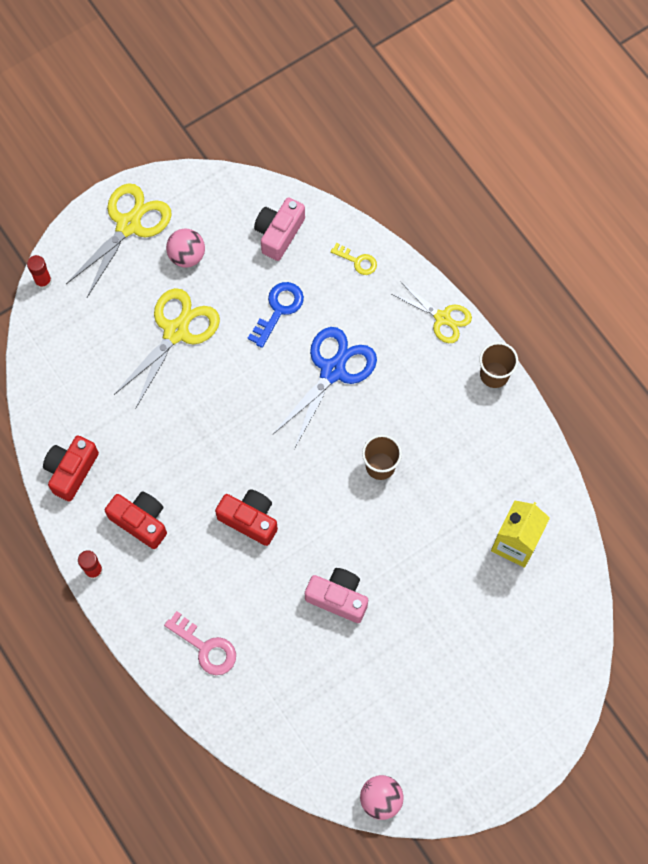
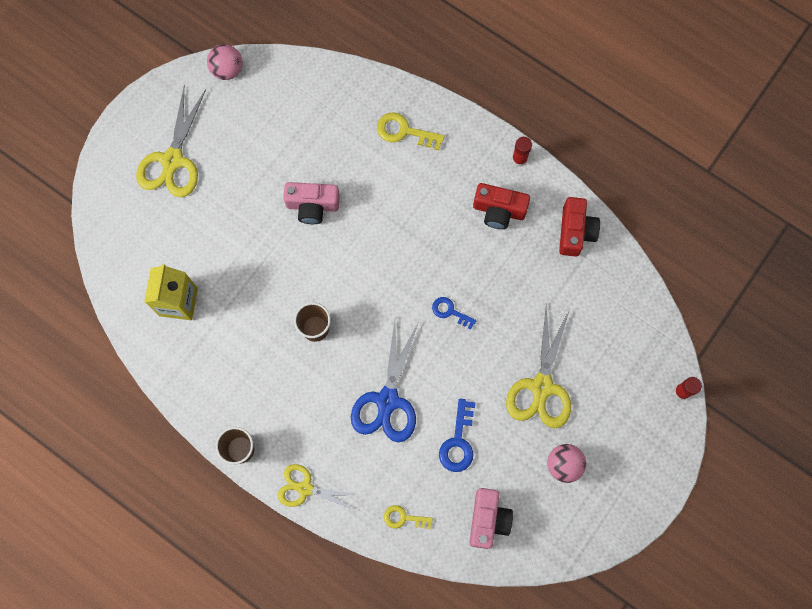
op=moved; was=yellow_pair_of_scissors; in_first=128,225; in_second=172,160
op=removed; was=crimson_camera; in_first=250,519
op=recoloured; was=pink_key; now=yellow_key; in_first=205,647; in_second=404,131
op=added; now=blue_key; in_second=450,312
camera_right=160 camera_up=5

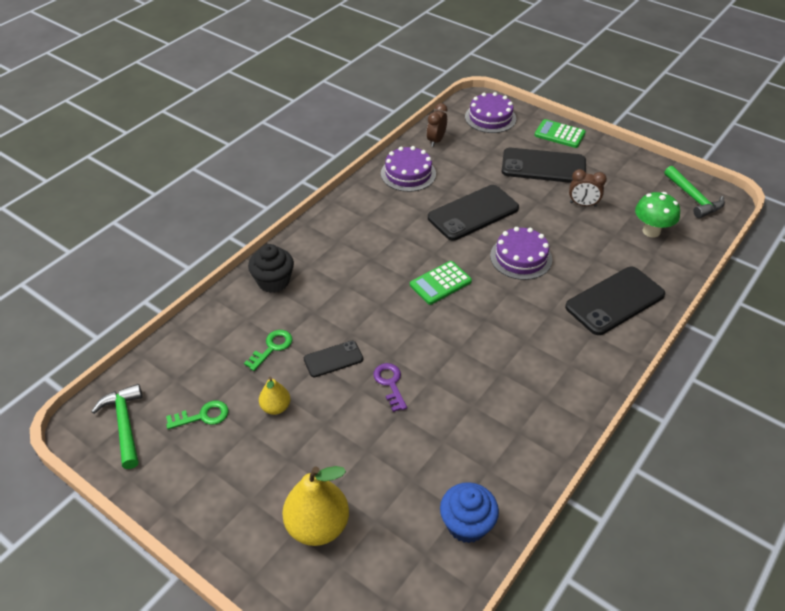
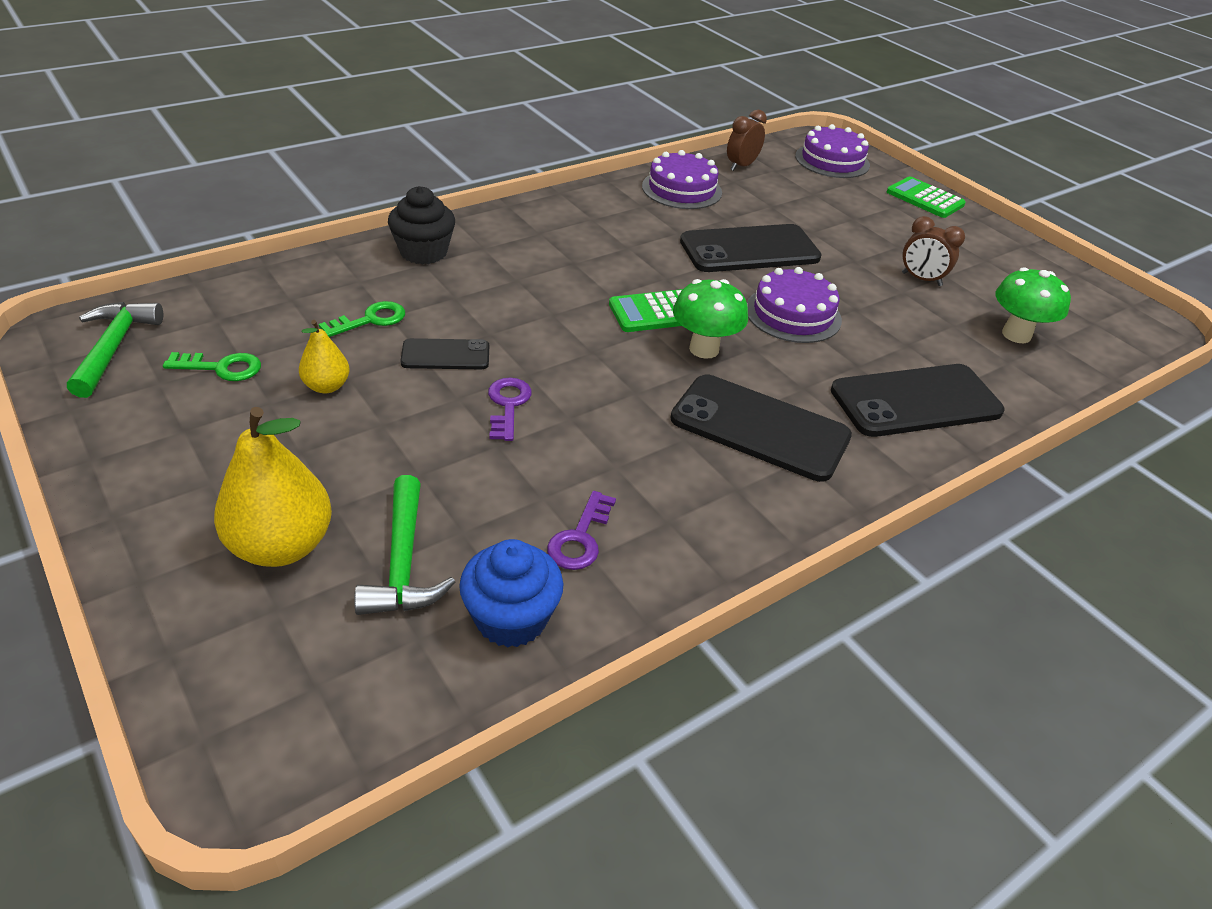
op=moved; was=ebony_phone; in_first=543,166; in_second=760,428
op=moved; was=emerald_claw_hammer; in_first=693,198; in_second=403,562
op=added; now=emerald_toadstool; in_second=704,349
op=added; now=royal_purple_key; in_second=580,537
camera_right=15 camera_up=-5

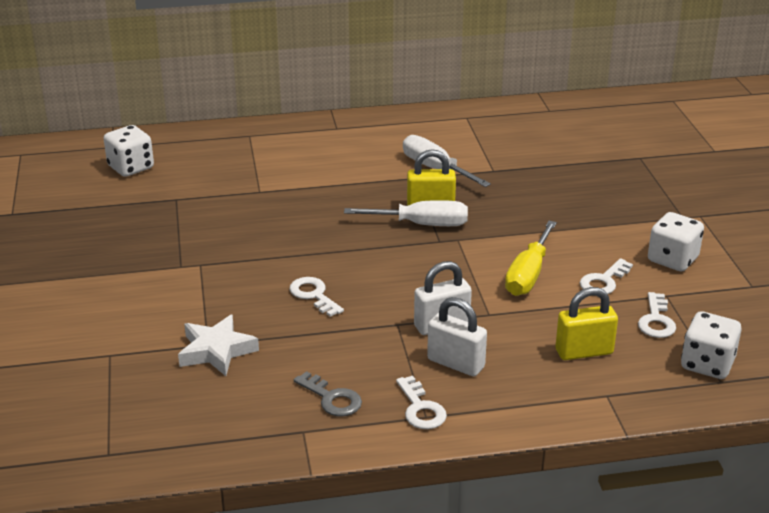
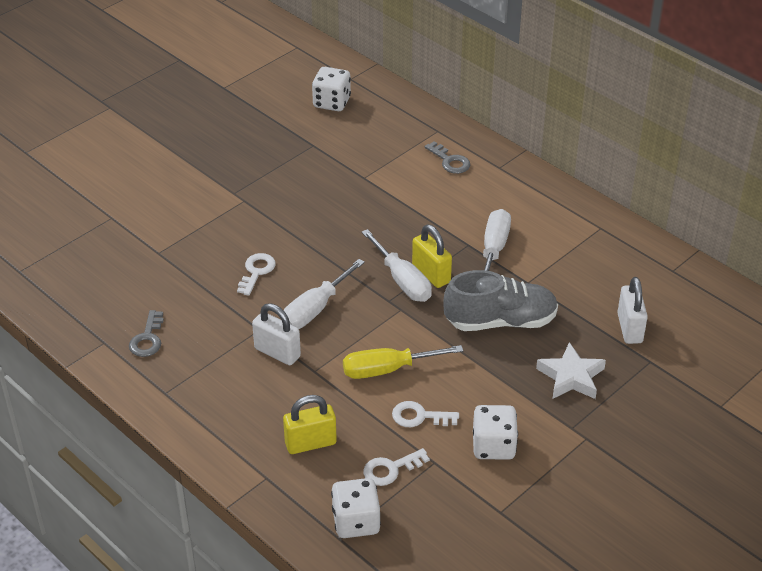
op=turned; was=yellow_lock; in_first=584,352; in_second=310,443; clockwise=-60
op=moved; was=white_lock; in_first=456,363; in_second=629,328
op=moved; was=white_star_shape; in_first=216,351; in_second=571,377
op=removed; was=white_key; in_first=420,409
op=added; now=ash-grey_key; in_second=450,161
op=added; now=white_screwdriver; in_second=315,309
op=added; now=ash-grey_sneaker; in_second=500,321
camera_right=55 camera_up=10

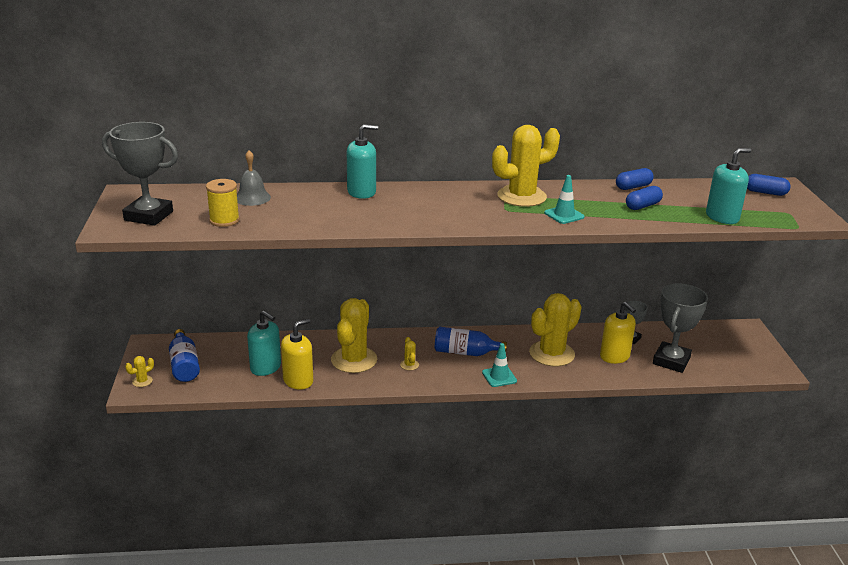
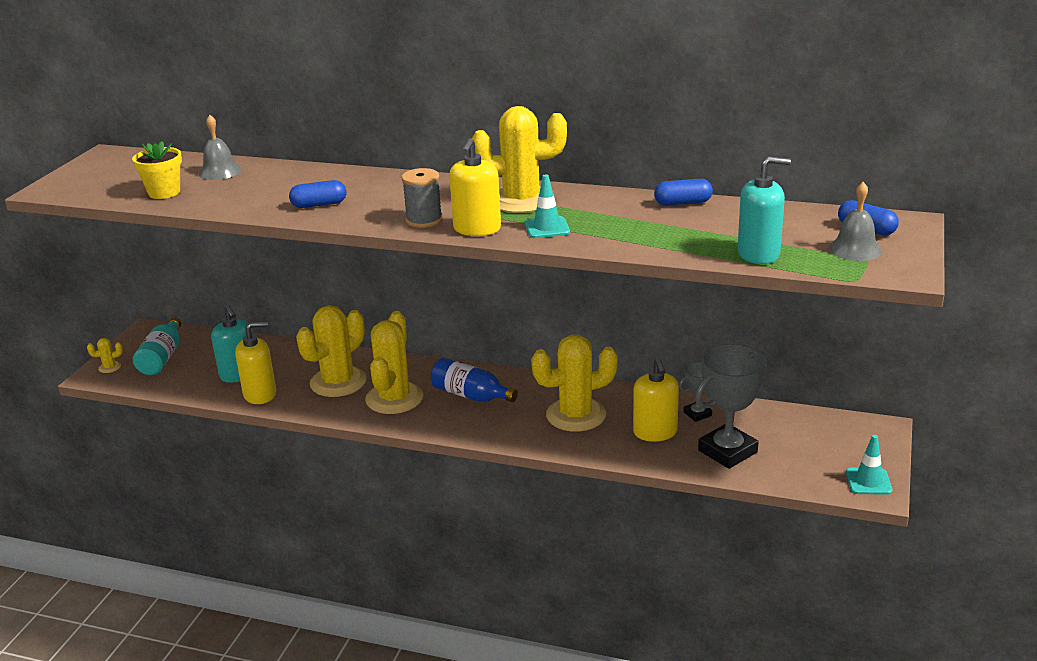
op=removed; was=ash-grey_prize_cup; in_first=148,216
op=removed; was=aqua_soap_pump; in_first=361,192
op=replaced; was=yellow_reel_of_thread; now=yellow_potted_plant; in_first=224,220; in_second=164,192
op=moved; was=blue_pill_shape; in_first=642,206; in_second=319,205
op=recoloured; was=blue_flask; now=aqua_flask; in_first=184,365; in_second=162,358
op=resized; was=yellow_prickly_plant; in_first=409,365; in_second=394,398; ratio=2.46
op=moved; was=aqua_traffic_cone; in_first=499,377; in_second=868,481
op=added; now=yellow_soap_pump; in_second=477,229
op=added; now=ash-grey_reel_of_thread; in_second=424,220
op=added; now=ash-grey_school_bell; in_second=855,249
camera_right=25 camera_up=0

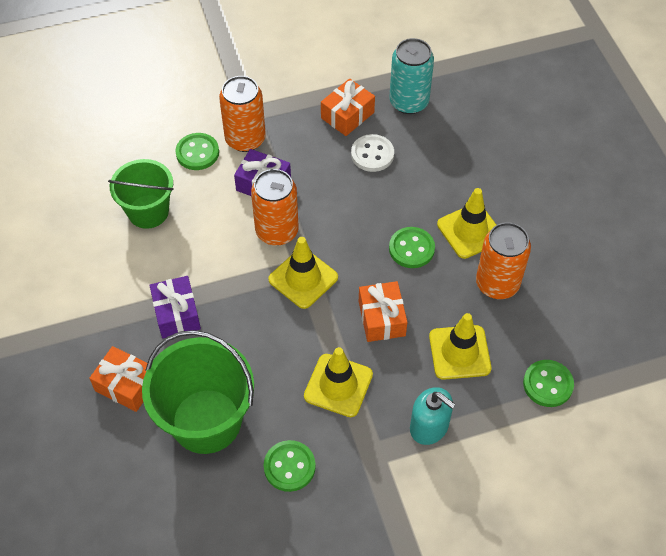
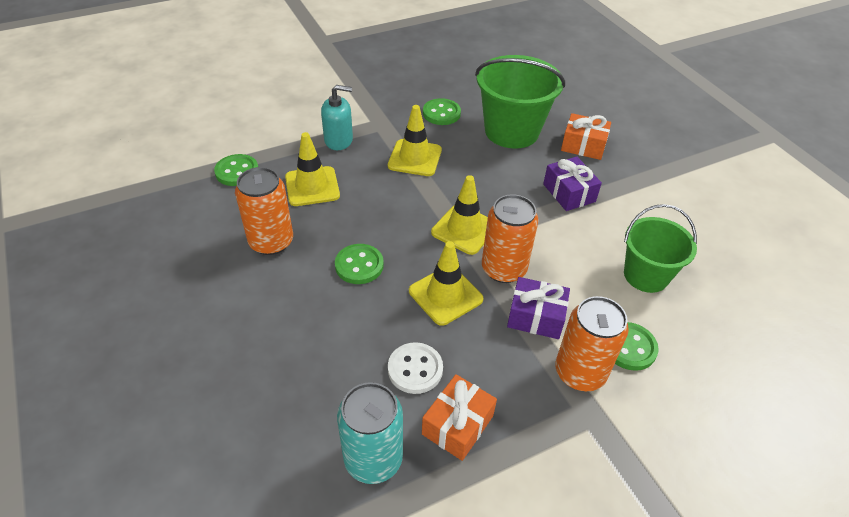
op=moved; was=yellow_traffic_cone; in_first=470,231; in_second=445,295
op=removed; was=bright_orange_gift; in_first=381,318
op=turned; was=aqua_soap_pump; in_first=429,427; in_second=338,140; clockwise=150
camera_right=170 camera_up=-10

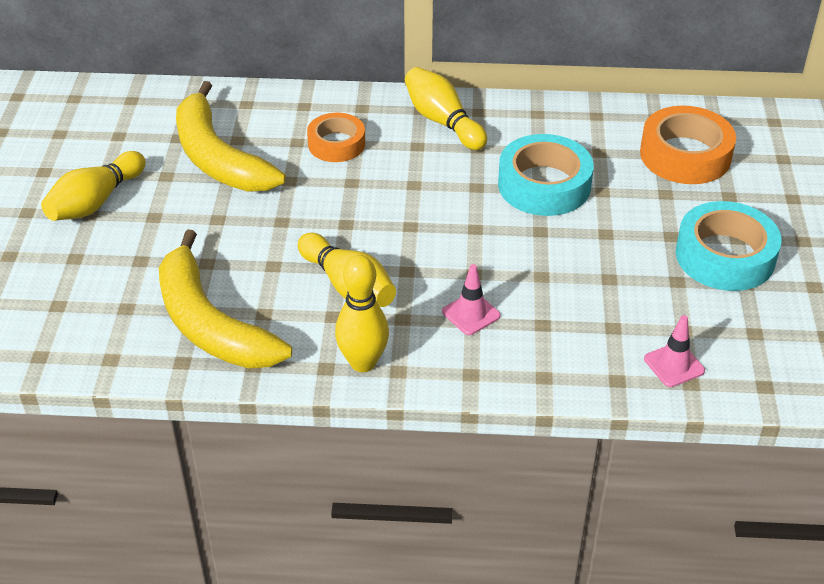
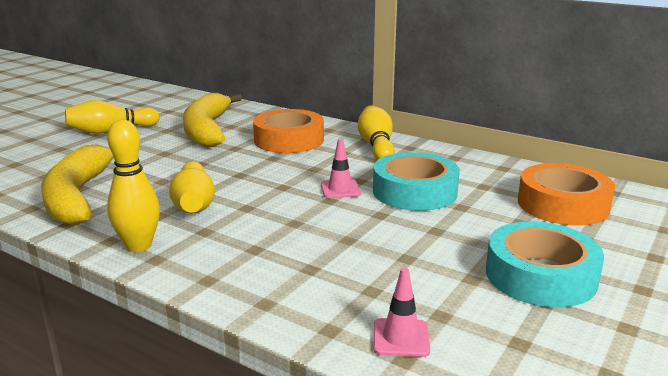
op=resized; was=bright_orange_sticky_tape; in_first=336,144; in_second=289,140; ratio=1.56
op=moved; was=pink_traffic_cone; in_first=471,314; in_second=340,189
camera_right=30 camera_up=-20

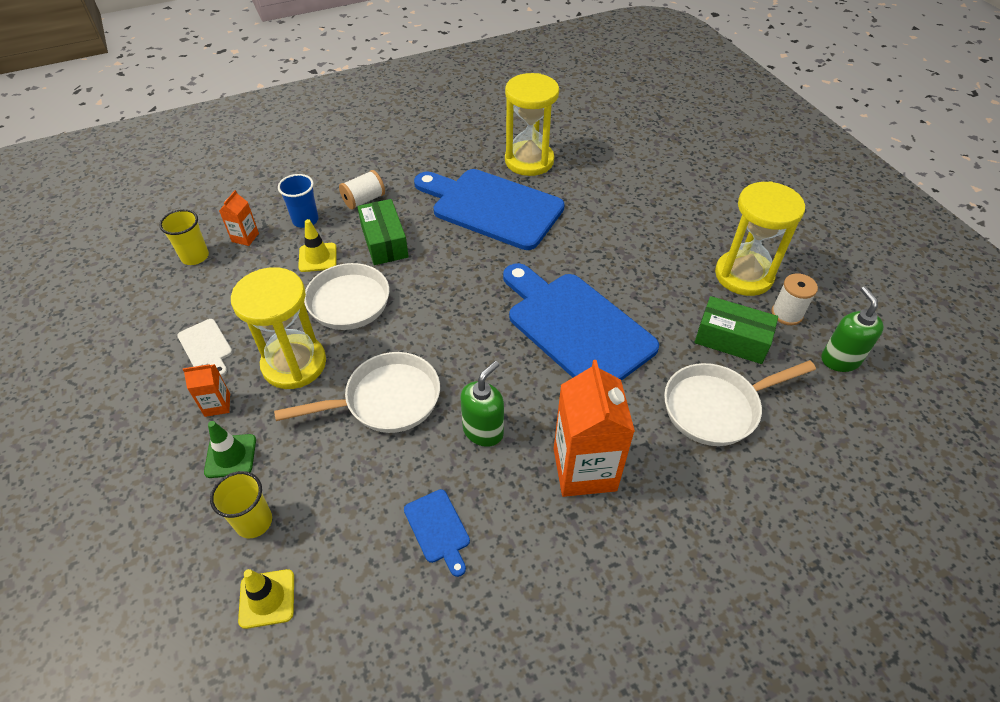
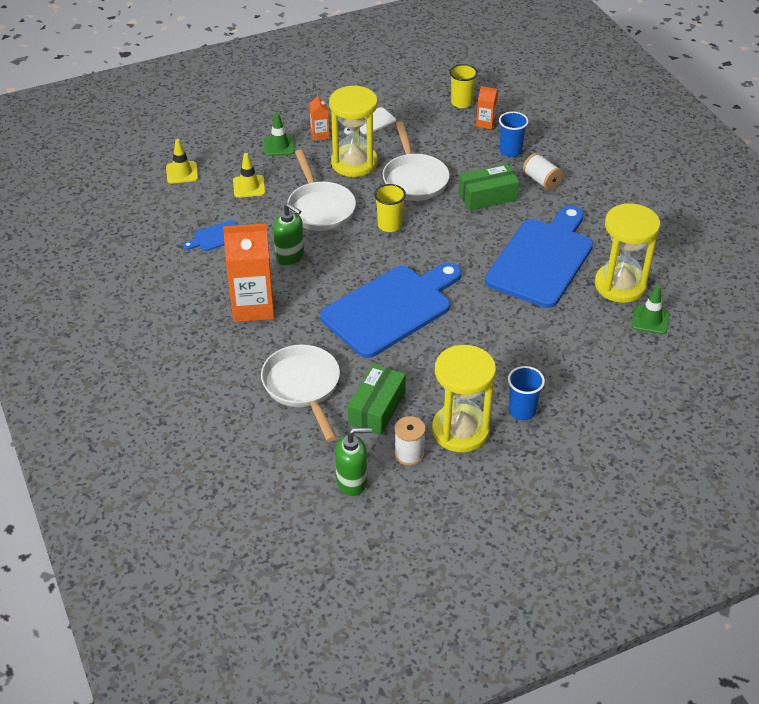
op=moved; was=yellow_traffic_cone; in_first=317,257; in_second=249,186
op=moved; was=yellow_beaker; in_first=254,522; in_second=389,225
op=added; now=emerald_traffic_cone; in_second=650,320
op=added; now=blue_beaker; in_second=522,411
camera_right=90 camera_up=-5

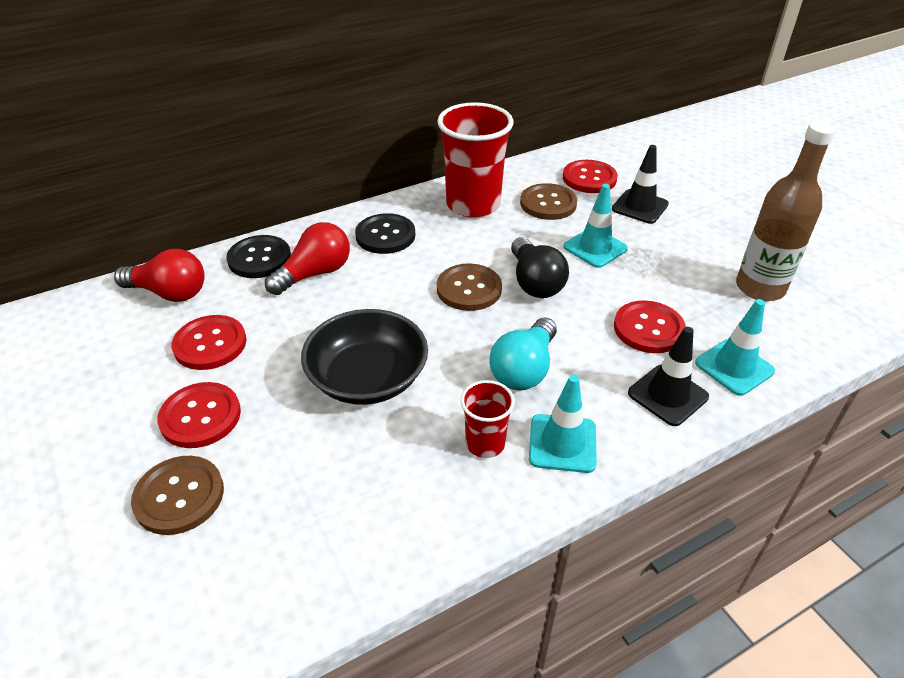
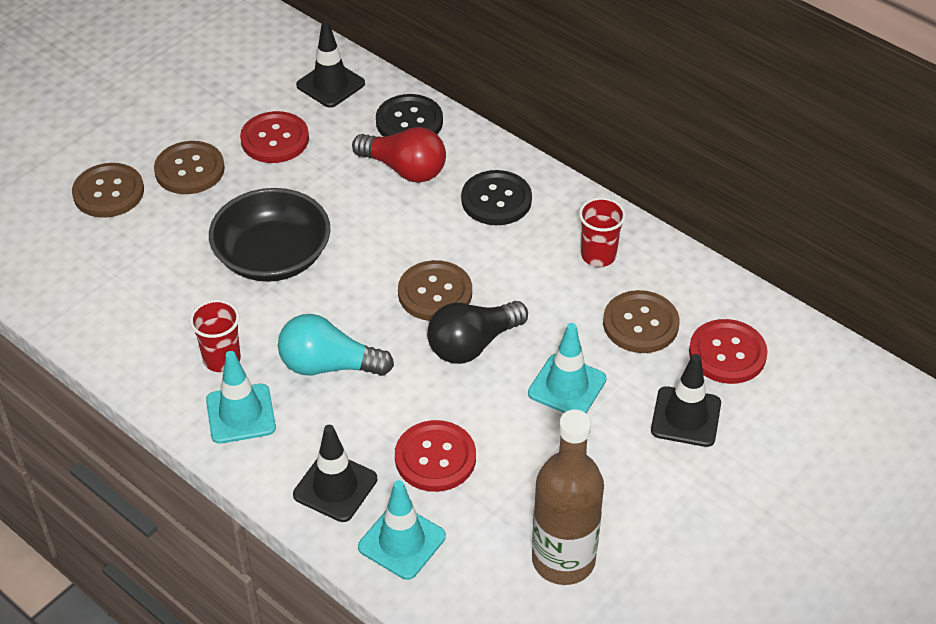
op=resized; was=crimson_beaker; in_first=473,205; in_second=598,255; ratio=0.51
op=replaced; was=crimson_light_bulb; now=ebony_traffic_cone; in_first=169,293; in_second=330,84
op=recoloured; was=crimson_sewing_button; now=dark_brown_sewing_button; in_first=200,416; in_second=189,170
camera_right=70 camera_up=5

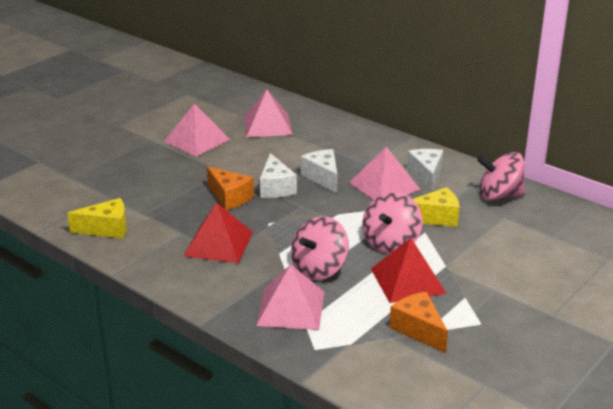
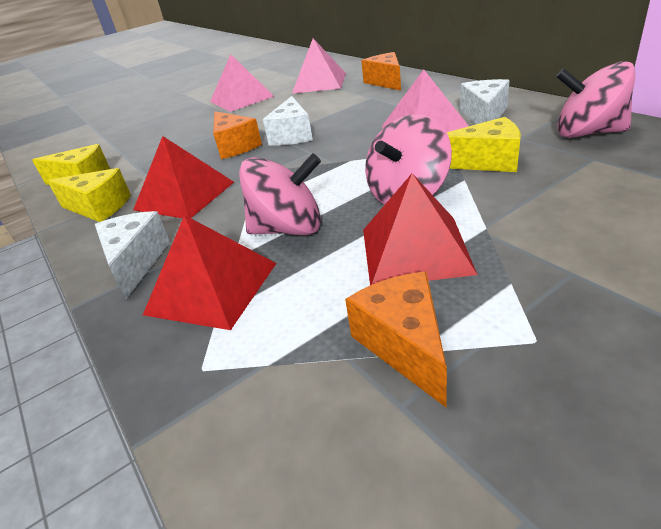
op=moved; was=white_piece_of_cheese; in_first=323,178; in_second=136,262
op=turned; was=pink_whirligig; in_first=319,269; in_second=288,229; clockwise=-150
op=recoloured; was=pink_pyramid; now=crimson_pyramid; in_first=290,308; in_second=211,288
op=added; now=bright_orange_piece_of_cheese; in_second=386,82
op=added; now=yellow_piece_of_cheese; in_second=99,208
camera_right=20 camera_up=5

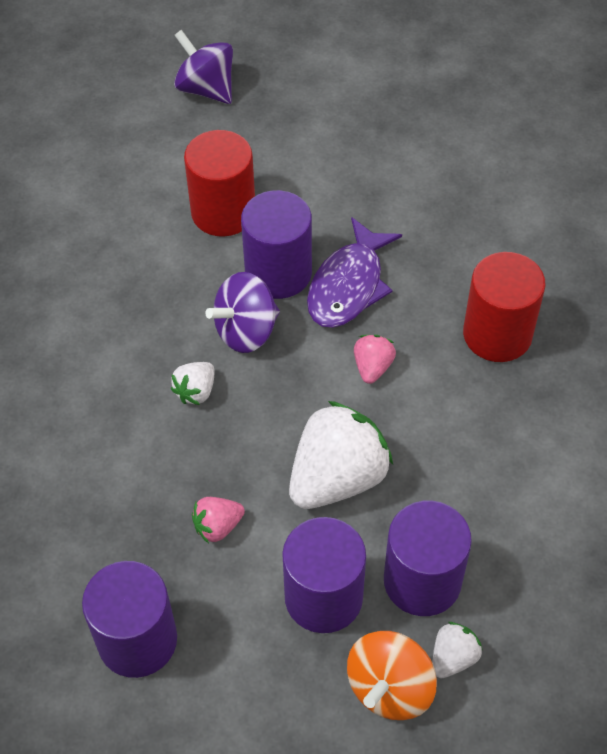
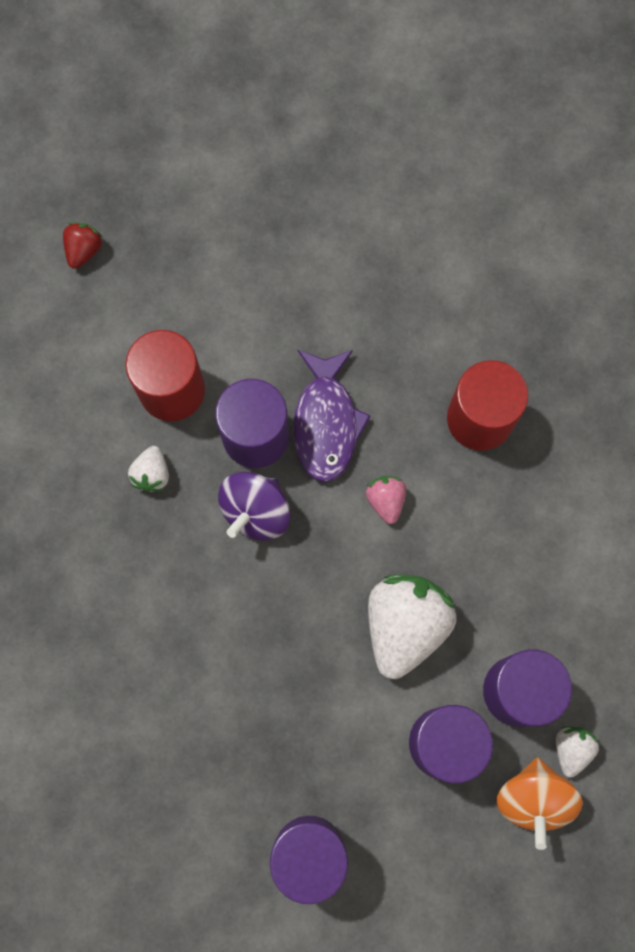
op=replaced; was=royal_purple_whirligig; now=crimson_toy_strawberry; in_first=206,89; in_second=84,250
op=moved; was=white_toy_strawberry; in_first=196,391; in_second=152,474
op=removed; was=pink_toy_strawberry; in_first=218,526
camera_right=-25 camera_up=20

